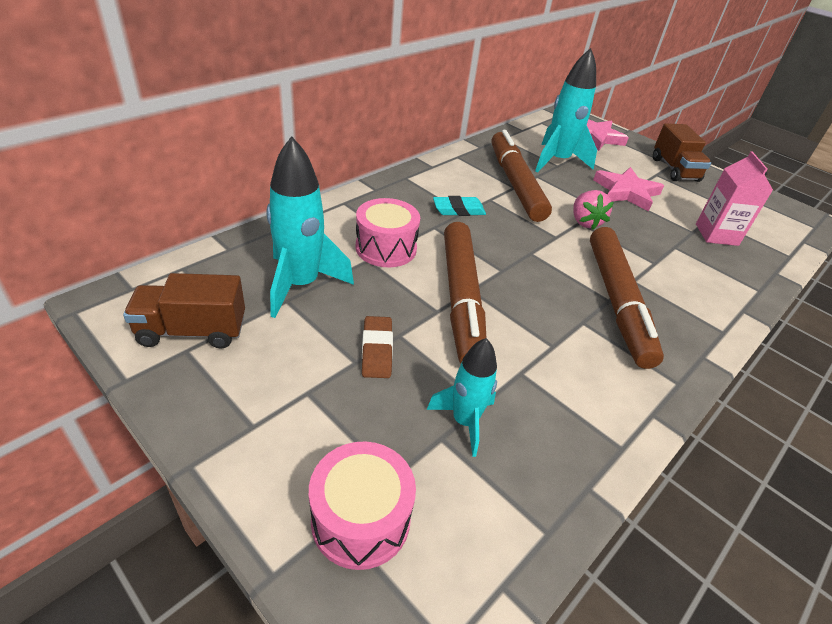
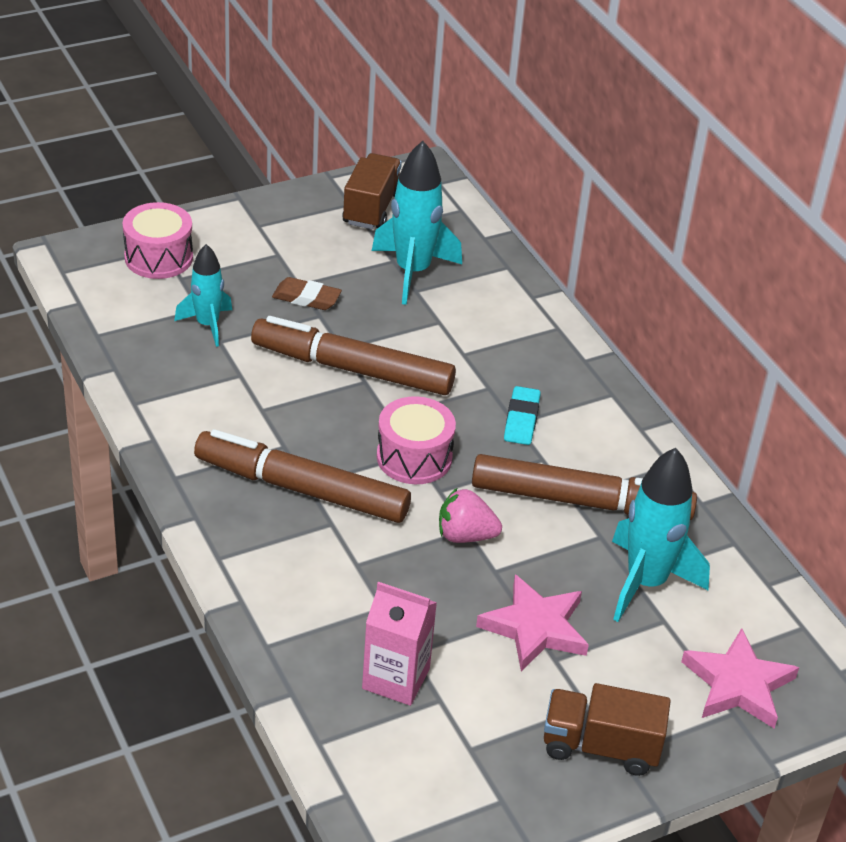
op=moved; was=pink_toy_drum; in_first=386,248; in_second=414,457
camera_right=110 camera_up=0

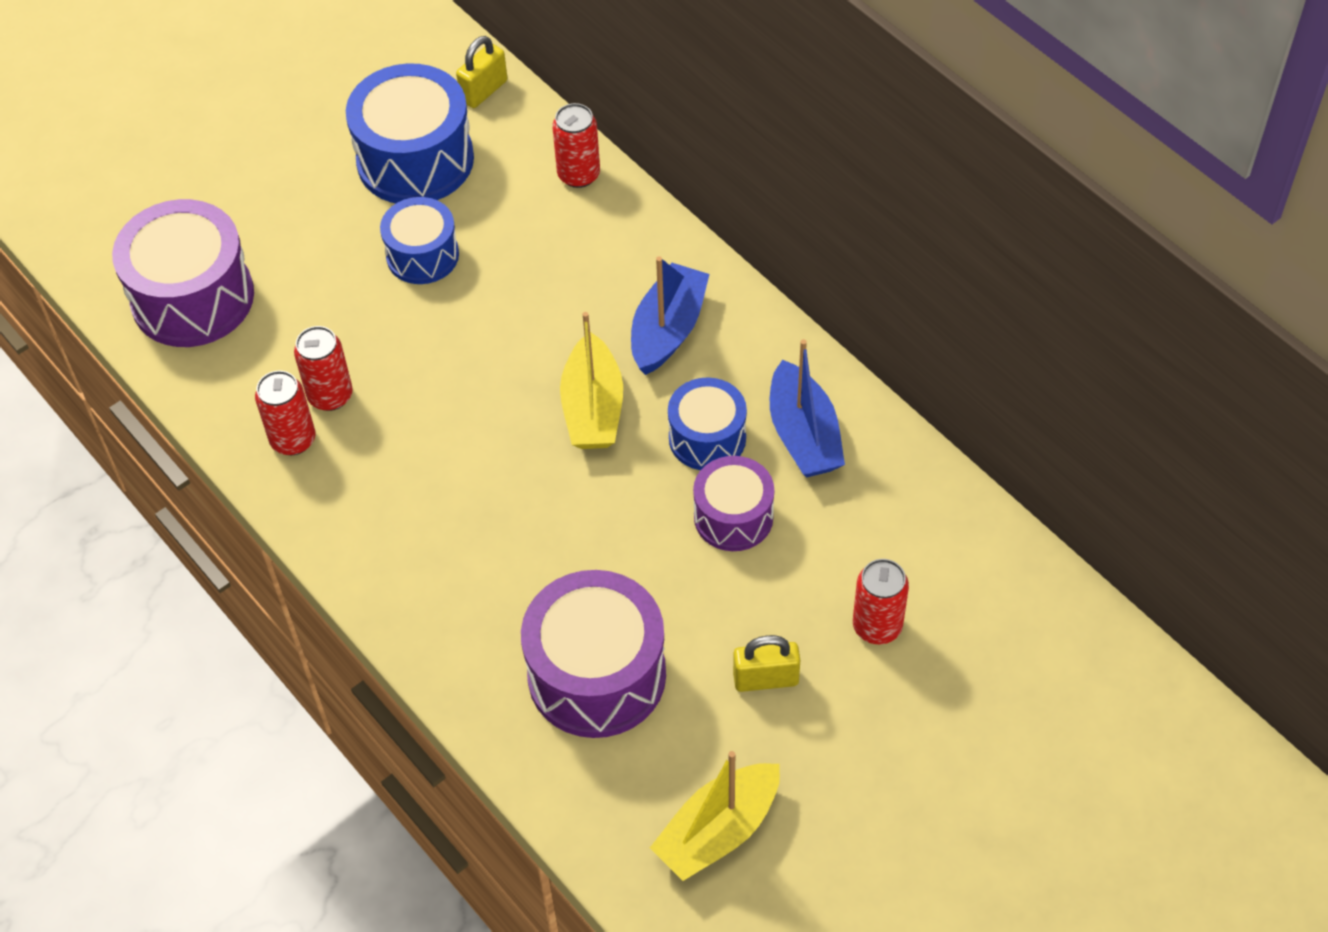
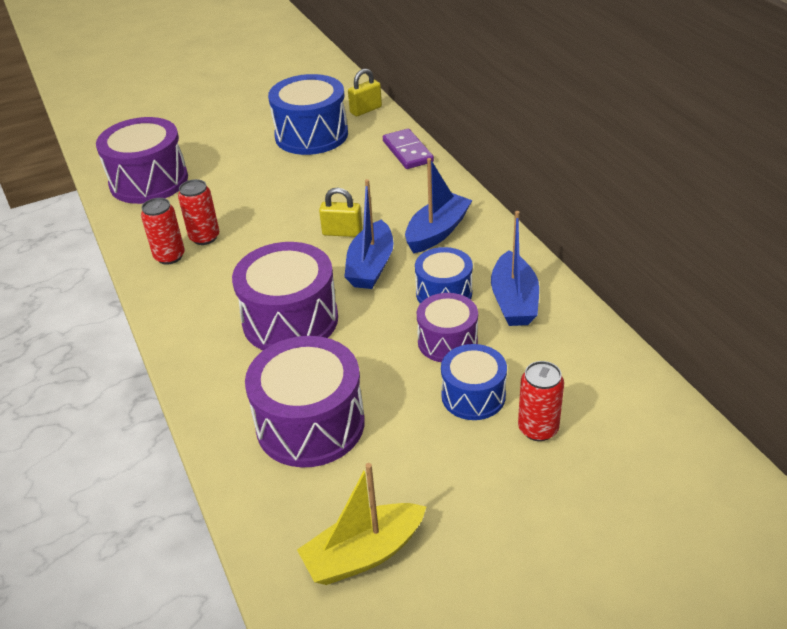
op=replaced; was=crimson_soda_can; now=royal_purple_domino_piece; in_first=578,175; in_second=408,151
op=moved; was=blue_toy_drum; in_first=422,255; in_second=473,396
op=recoloured; was=yellow_boat; now=blue_boat; in_first=593,408; in_second=371,266
op=moved; was=yellow_lock; in_first=766,679; in_second=342,232
op=added; now=royal_purple_toy_drum; in_second=290,320
camera_right=15 camera_up=-15

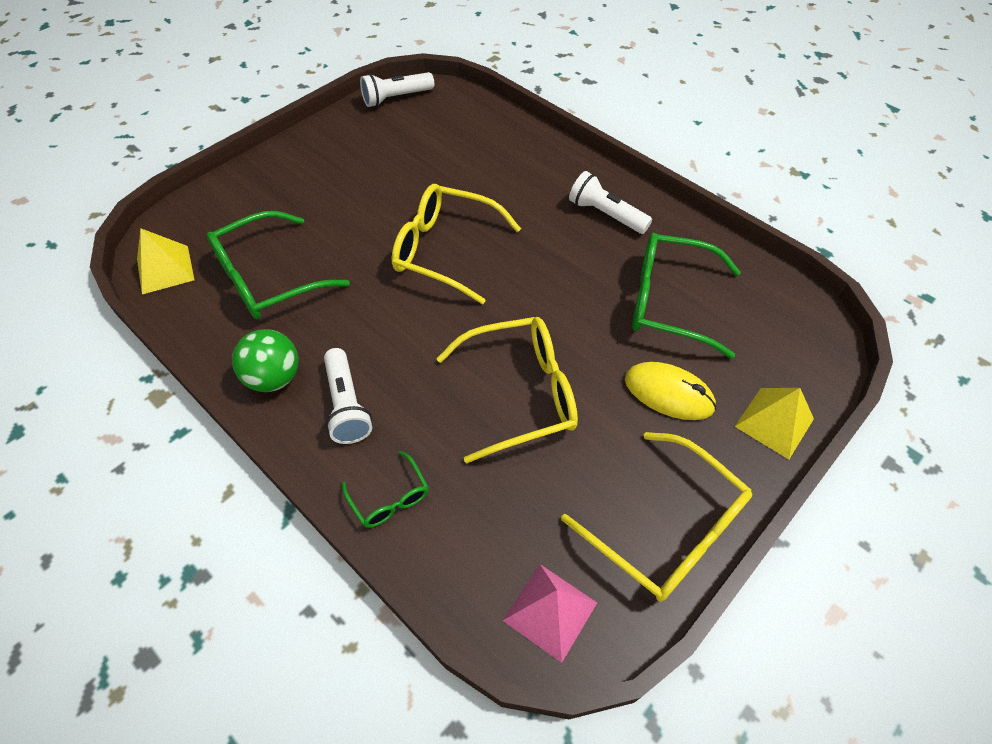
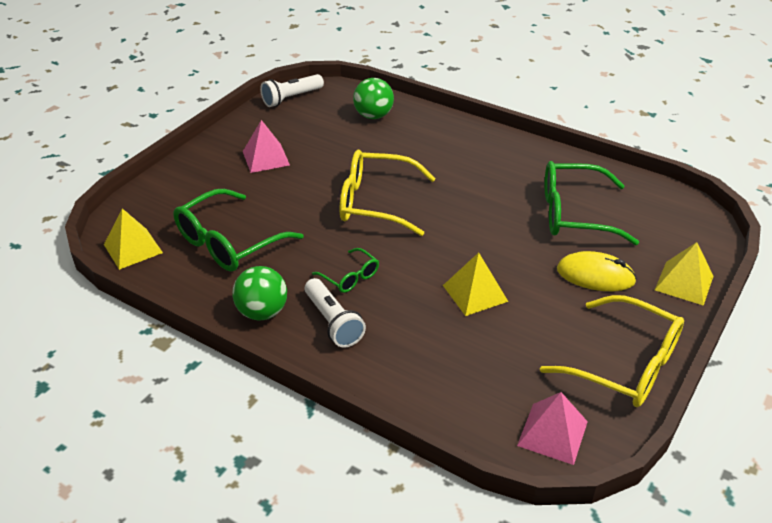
op=removed; was=white_pocket_torch; in_first=605,214
op=replaced; was=yellow_glasses; now=yellow_pyramid; in_first=519,393; in_second=475,293
op=moved; was=emerald_glasses; in_first=389,497; in_second=350,277
op=added; now=emerald_ball; in_second=373,116
op=added; now=pink_pyramid; in_second=265,158
camera_right=-10 camera_up=-15

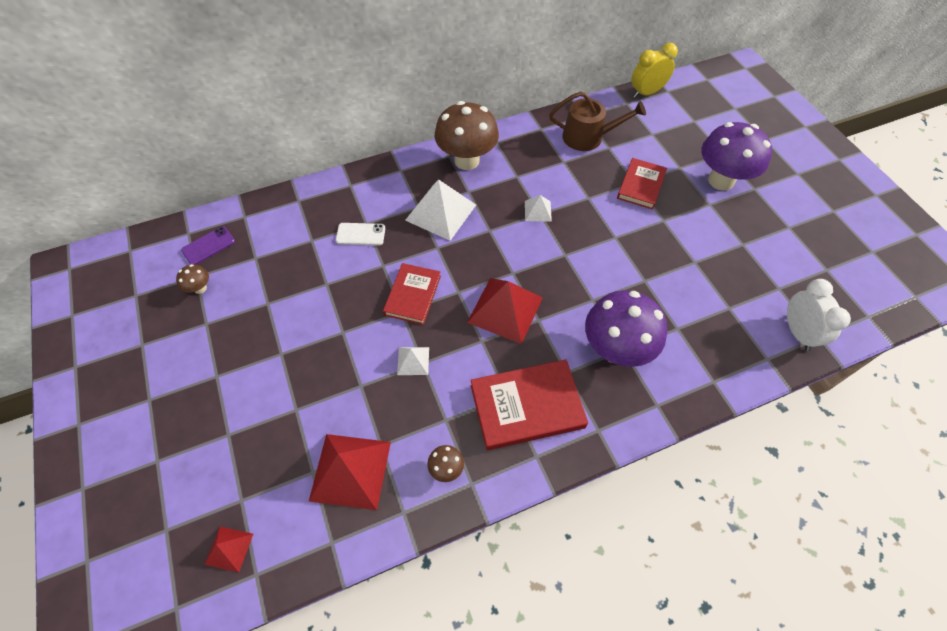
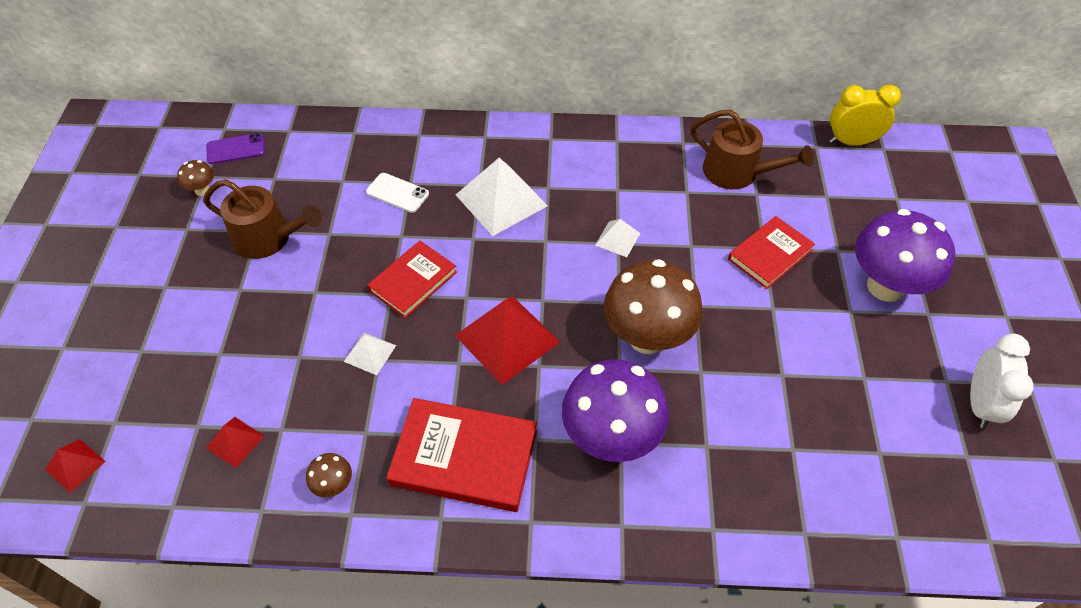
op=moved; was=dark_brown_toadstool; in_first=467,160; in_second=647,337
op=moved; was=white_bedside_clock; in_first=797,332; in_second=980,404
op=resized; was=crimson_pyramid; in_first=350,471; in_second=235,442; ratio=0.5
op=added; now=dark_brown_sprinkling_can; in_second=268,238
camera_right=25 camera_up=-5

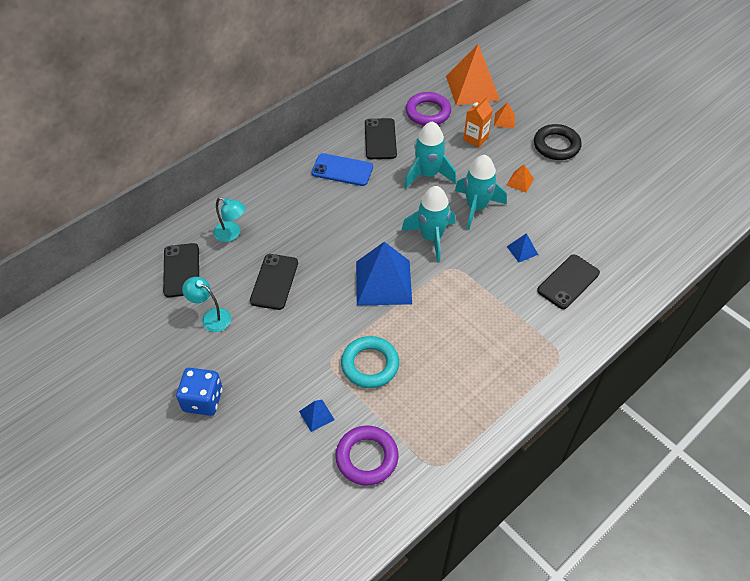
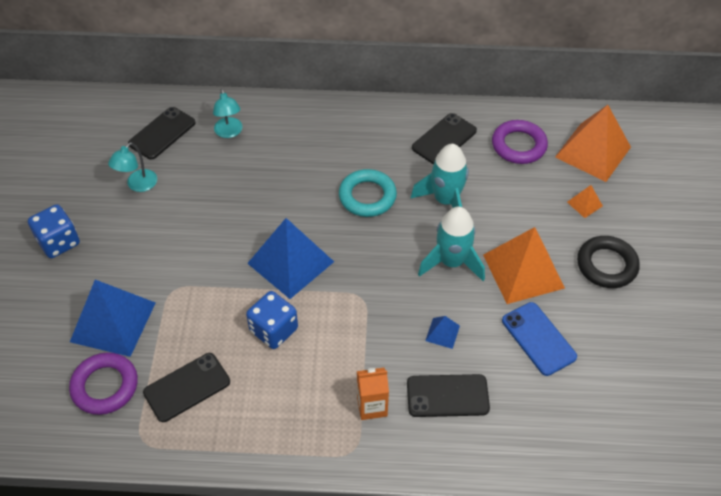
op=moved; was=bright_orange_carton; in_first=475,139; in_second=372,406
op=moved; was=blue_phone; in_first=342,170; in_second=538,338
op=resized; was=bright_orange_pyramid; in_first=520,182; in_second=523,271; ratio=2.31
op=removed; was=aqua_spaceship; in_first=431,238
op=moved; was=ebony_phone; in_first=274,282; in_second=187,387
op=turned; was=aqua_reading_lamp; in_first=211,317; in_second=138,185; clockwise=-135
op=moved; was=aqua_hoop; in_first=370,365; in_second=367,196
op=resized; was=blue_pyramid; in_first=316,415; in_second=113,322; ratio=2.31
op=added; now=blue_game_die; in_second=274,330
camera_right=45 camera_up=0

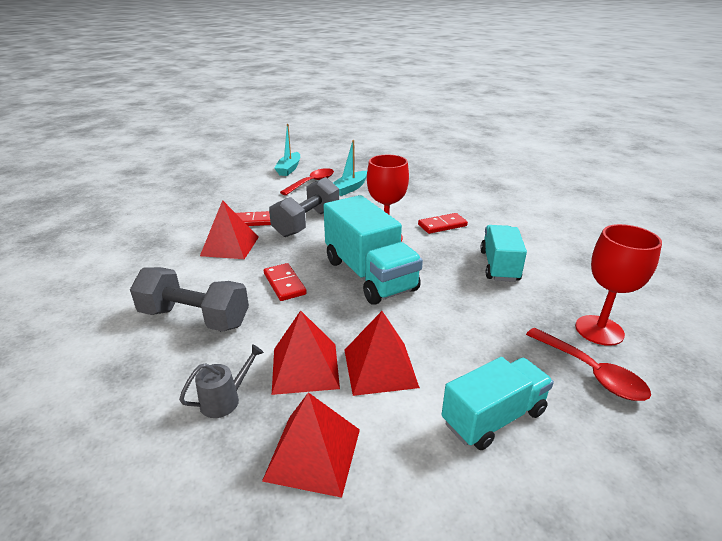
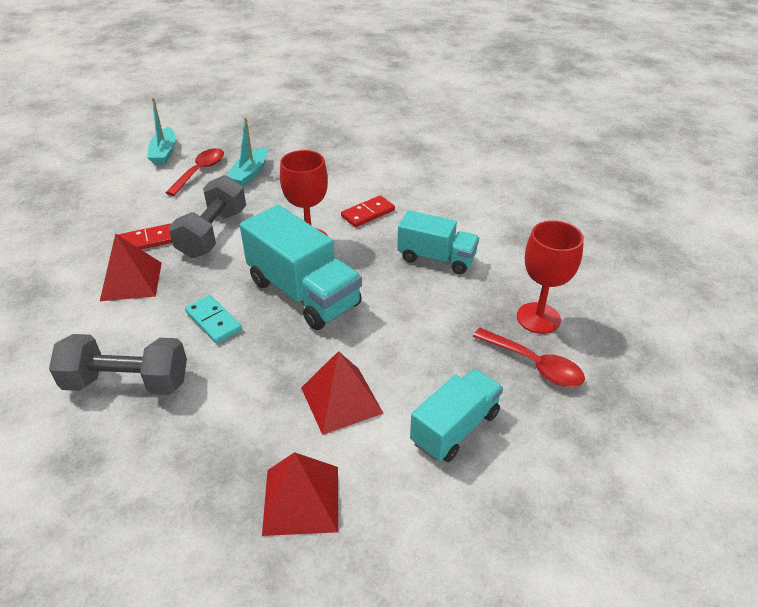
op=turned; was=aqua_truck; in_first=499,266; in_second=436,258; clockwise=120
op=recoloured; was=crimson_domino_piece; now=aqua_domino_piece; in_first=284,284; in_second=213,321
op=removed; was=crimson_pyramid; in_first=305,368
op=removed; was=ash-grey_sprinkling_can; in_first=225,400
camera_right=-15 camera_up=10

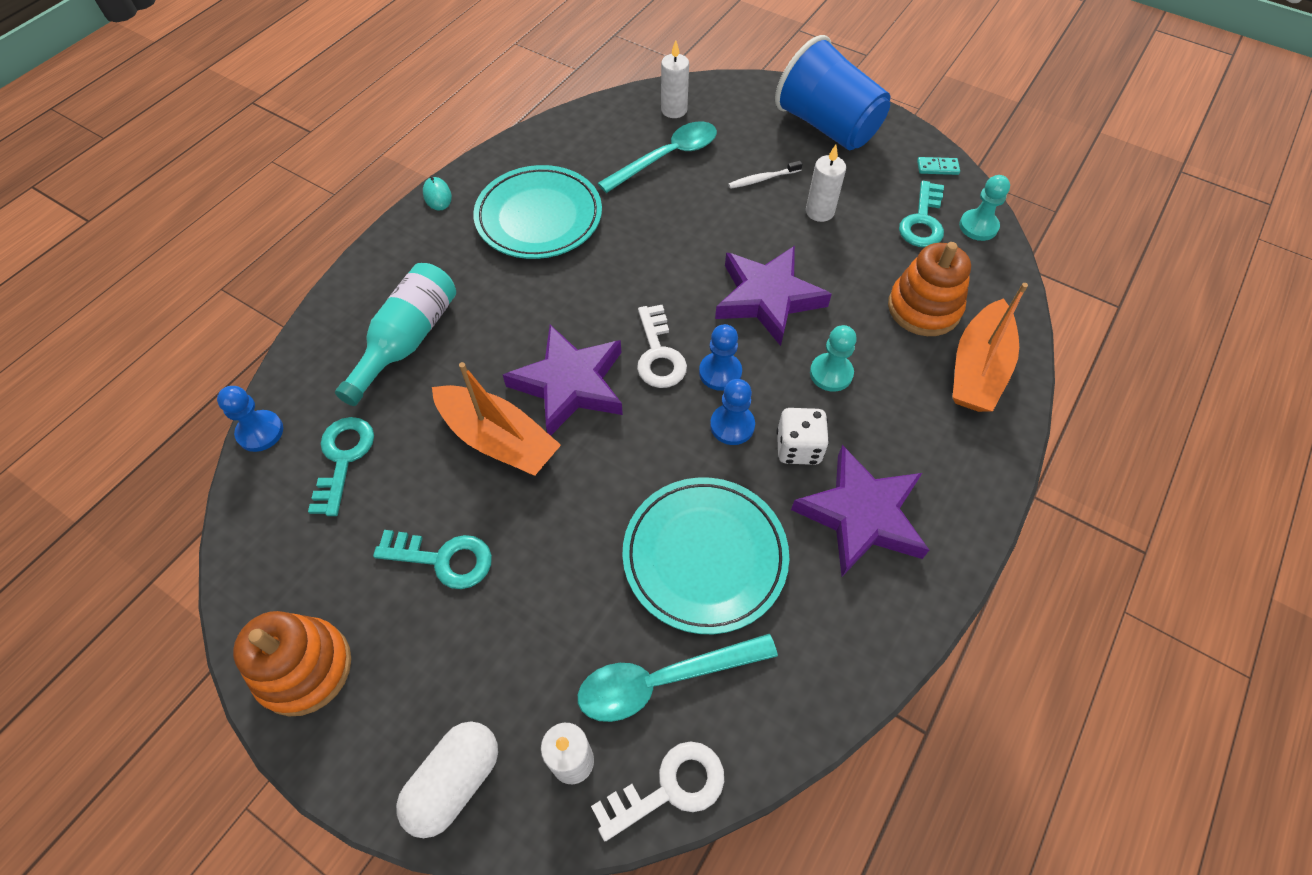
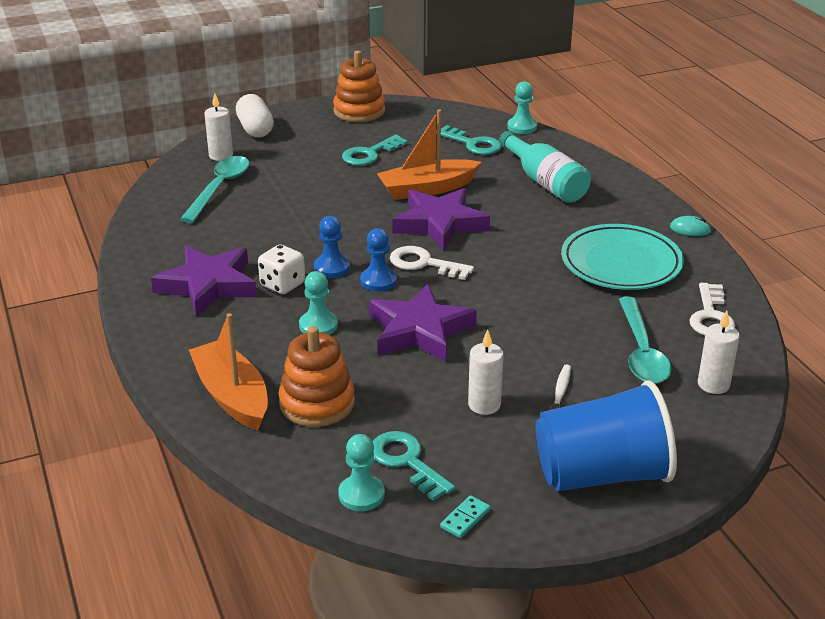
op=recoloured; was=blue_pawn; now=aqua_pawn; in_first=260,432; in_second=522,127
op=removed; was=aqua_flat_dish; in_first=705,556
op=moved; was=white_key; in_first=670,787; in_second=711,316
camera_right=125 camera_up=-25

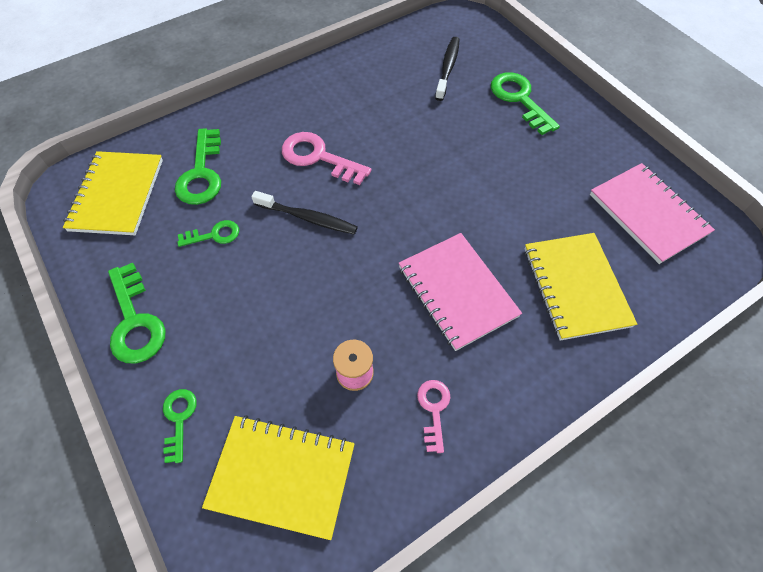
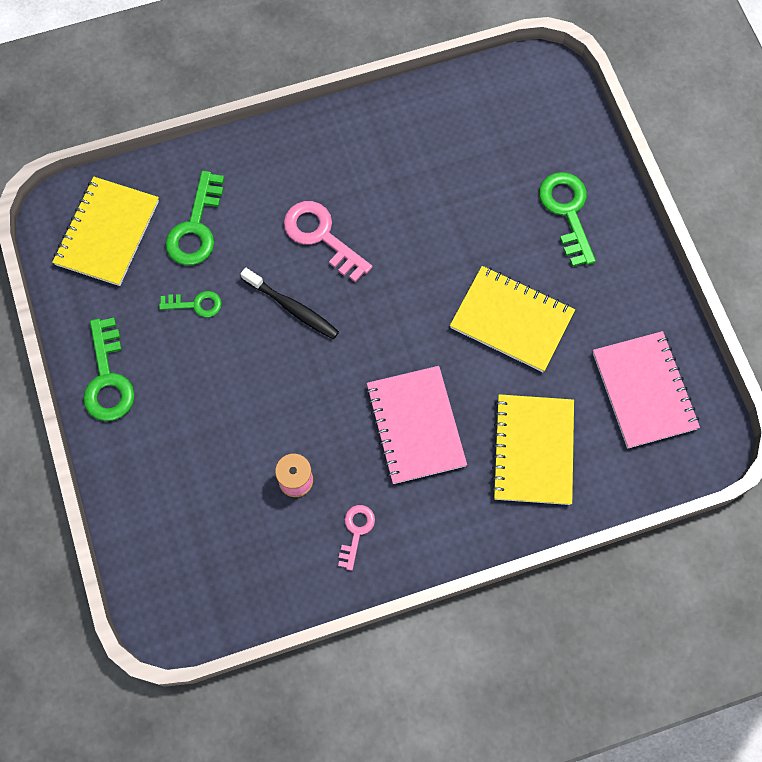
op=removed; was=ebony_toothbrush; in_first=447,68
op=removed; was=emerald_key; in_first=179,419
op=moved; was=yellow_exercise_book; in_first=282,475; in_second=511,320
camera_right=15 camera_up=10

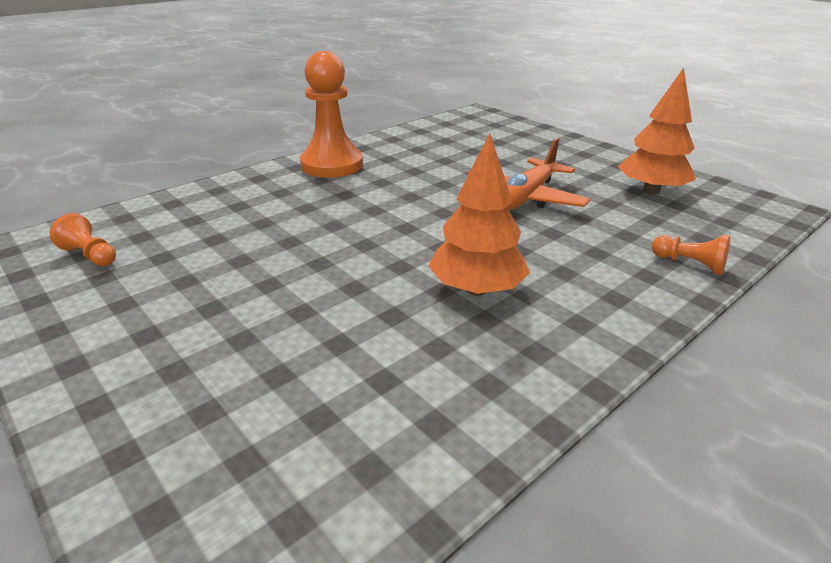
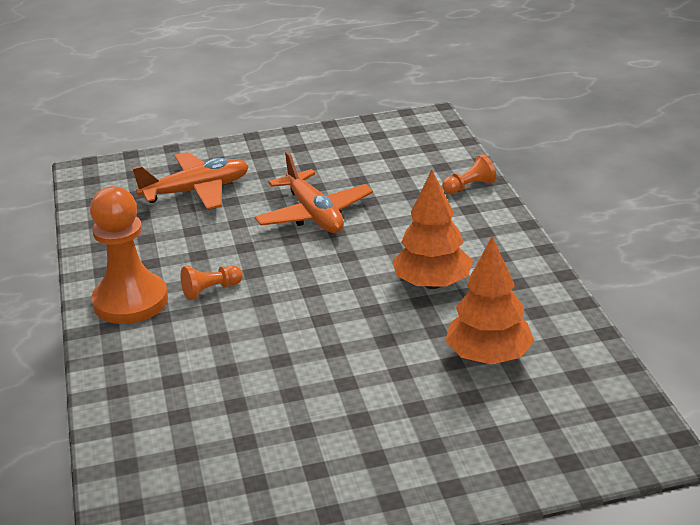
op=moved; was=bright_orange_toy_tree; in_first=651,191; in_second=489,357
op=moved; was=bright_orange_pawn; in_first=90,255; in_second=211,290
op=added; now=bright_orange_aeroplane; in_second=196,191
camera_right=-60 camera_up=0

